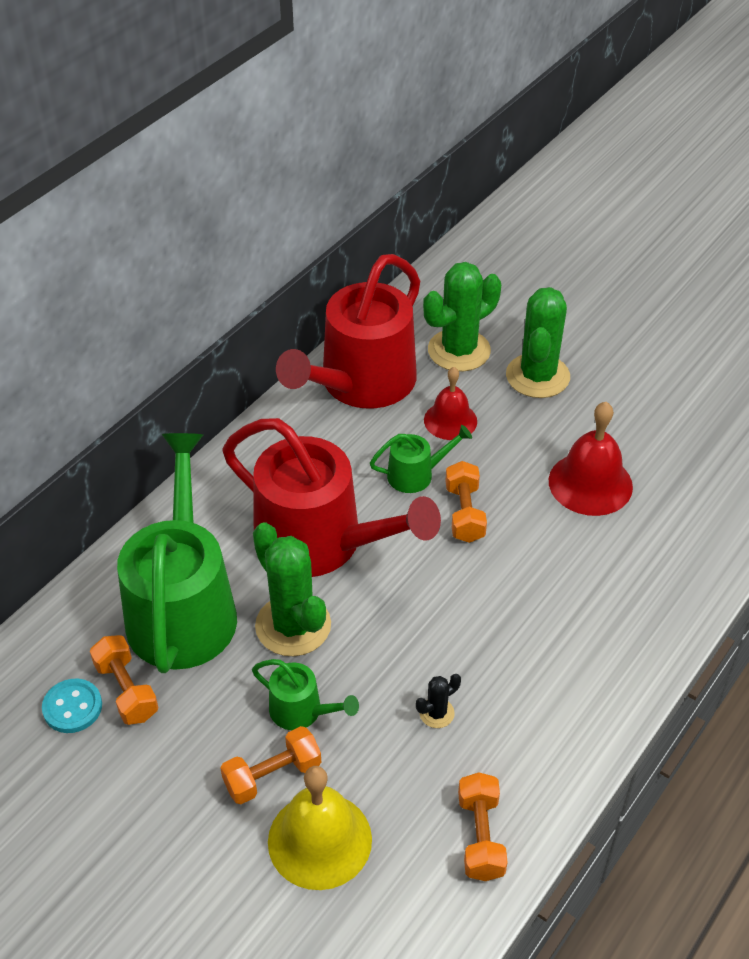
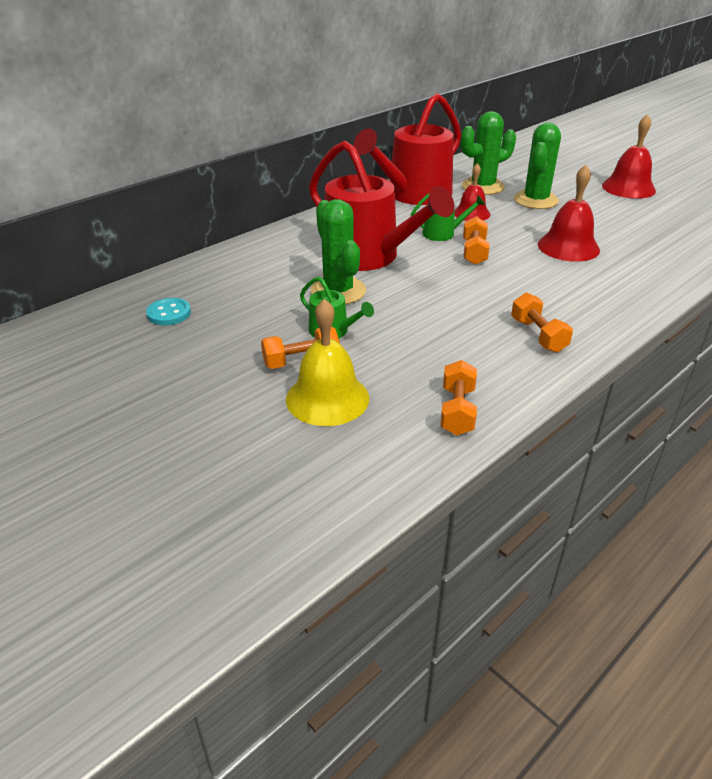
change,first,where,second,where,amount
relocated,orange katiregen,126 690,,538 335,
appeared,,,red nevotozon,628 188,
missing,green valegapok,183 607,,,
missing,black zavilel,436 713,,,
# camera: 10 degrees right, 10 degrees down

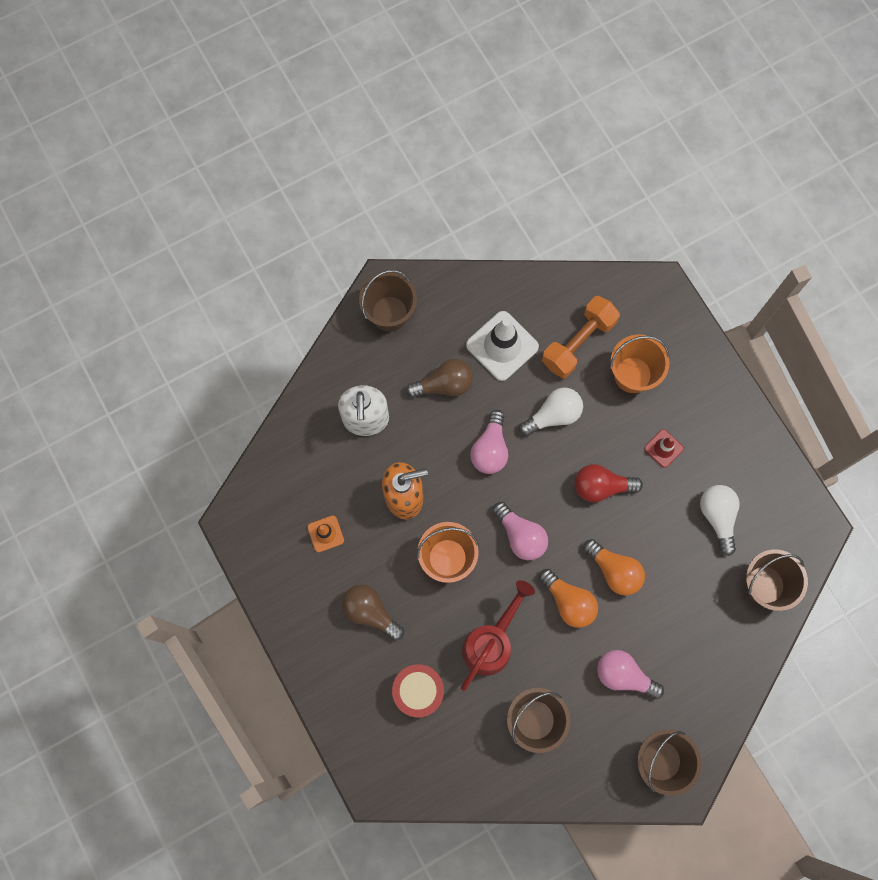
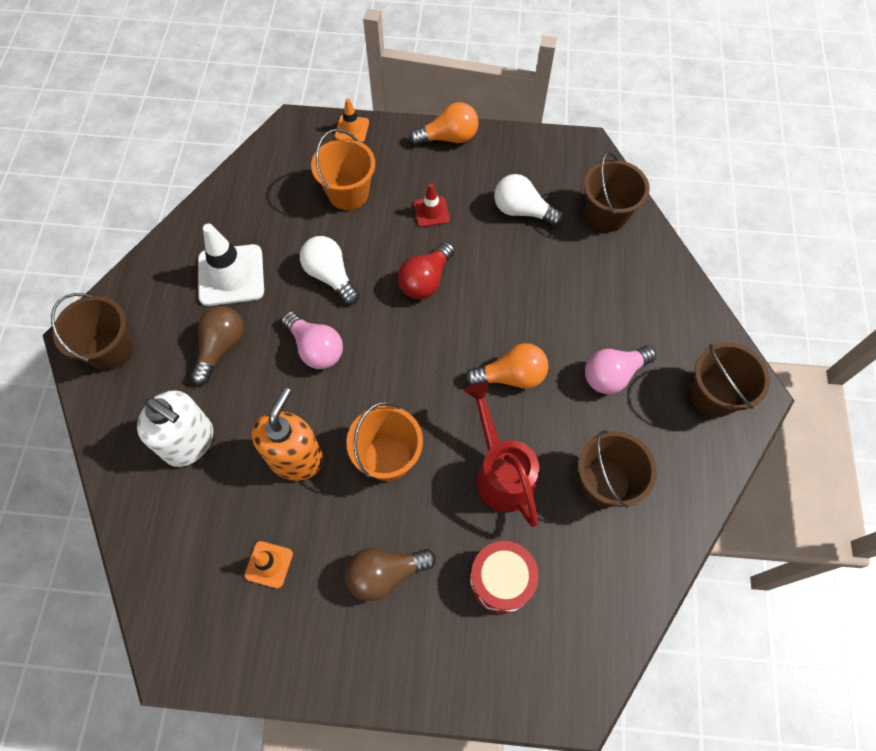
change,first,where,second,where,amount
spun,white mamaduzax,553 415,,330 276,45 degrees counterclockwise
appeared,,,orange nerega,352 129,
relocated,orange mamaduzax,614 571,,448 137,
missing,pink mamaduzax,520 536,,,
missing,orange katiregen,578 343,,,
# camera: 55 degrees left, 10 degrees down

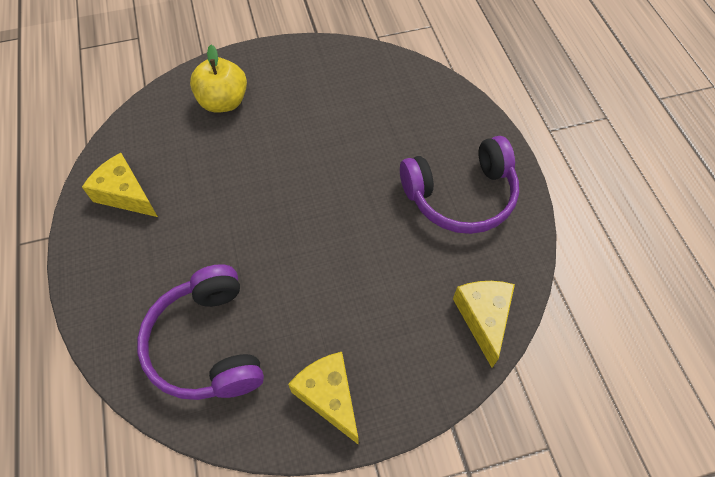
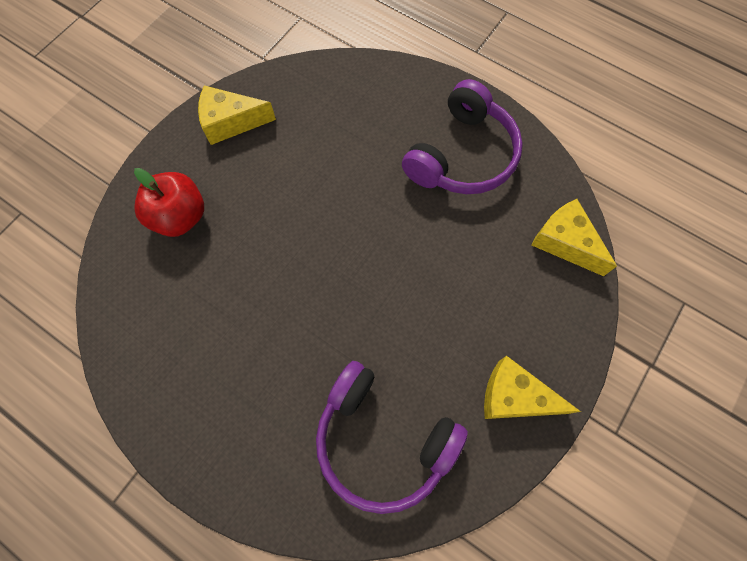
change,first,where,second,where,amount
colour,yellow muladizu,223 102,red muladizu,180 217,
relocated,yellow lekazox,125 194,,231 122,
# camera: 40 degrees left, 10 degrees up

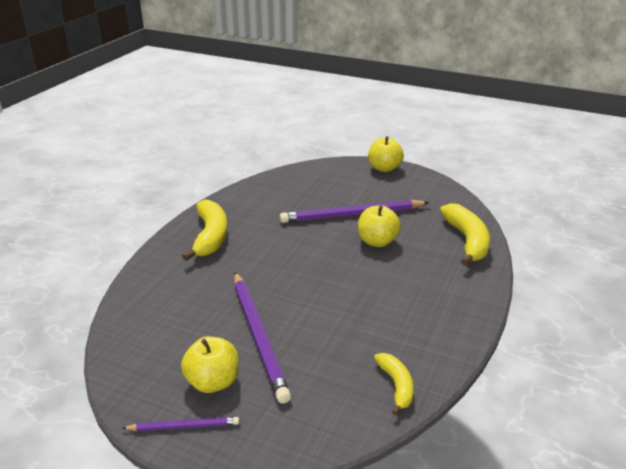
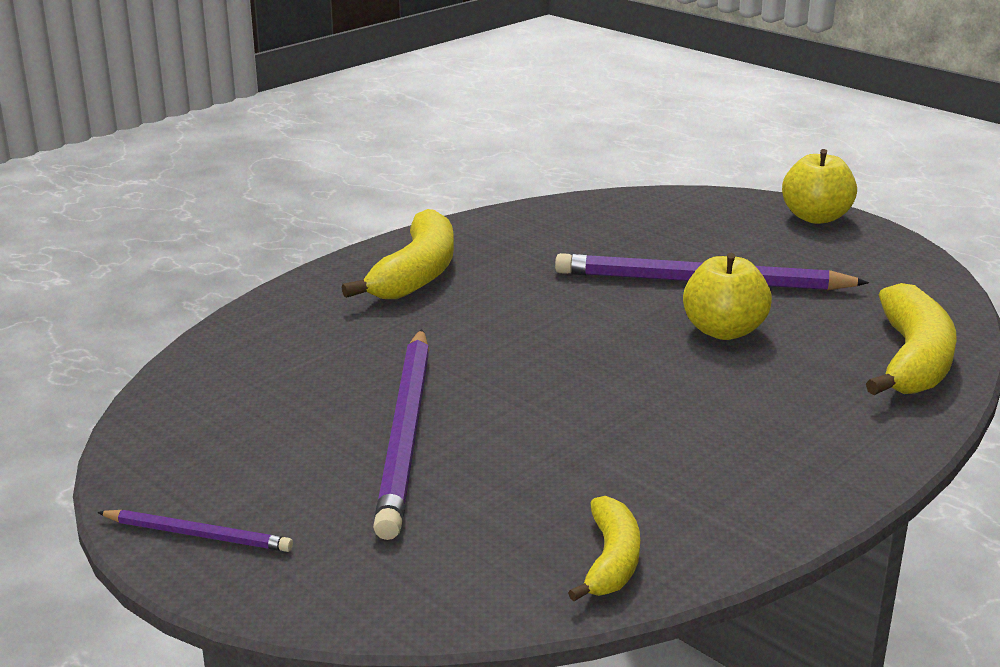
change,first,where,second,where,amount
missing,yellow muladizu,213 382,,,
# camera: 20 degrees right, 5 degrees down

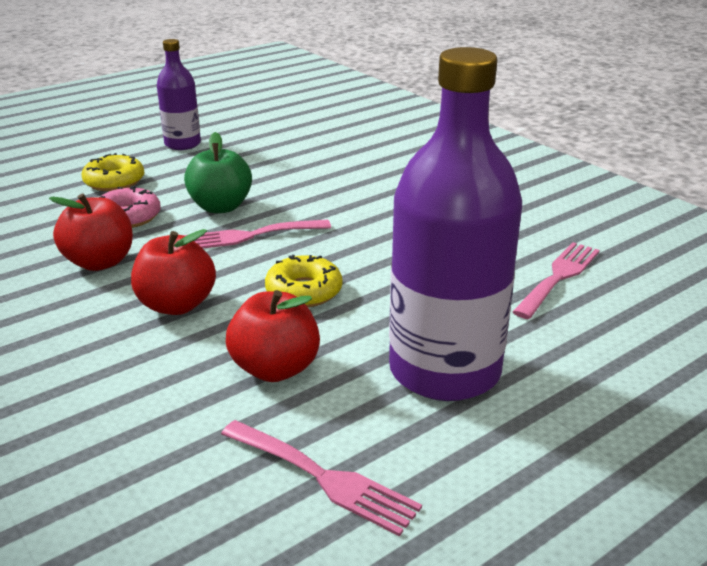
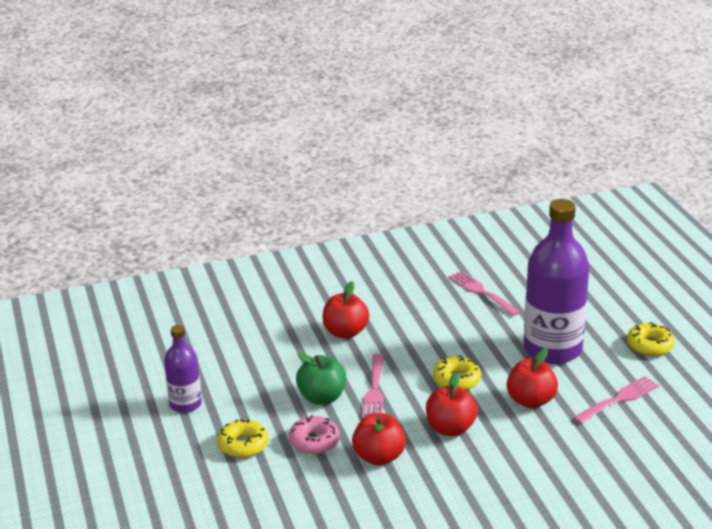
change,first,where,second,where,amount
appeared,,,red muladizu,345 332,
appeared,,,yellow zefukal,649 345,
# camera: 70 degrees left, 0 degrees up

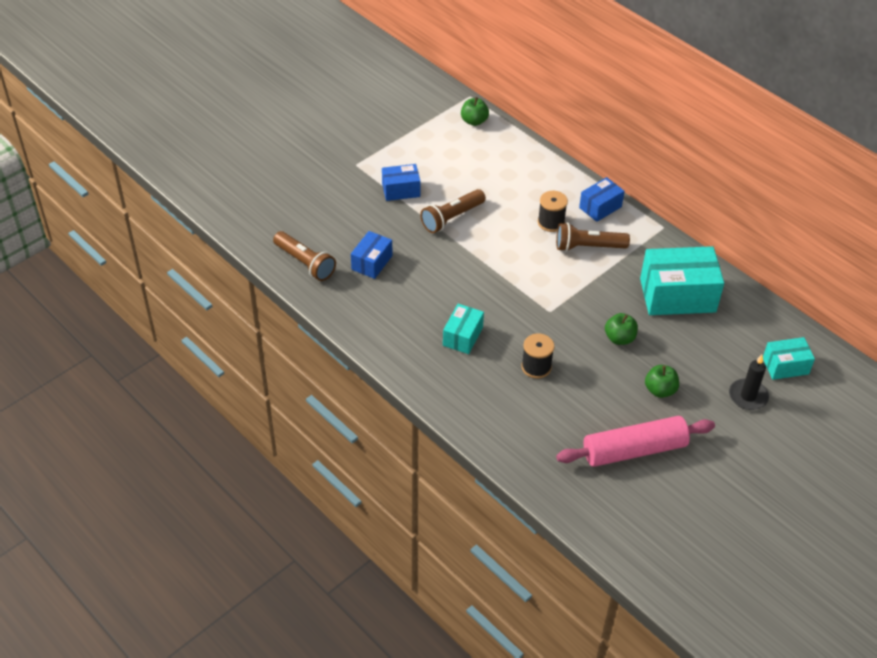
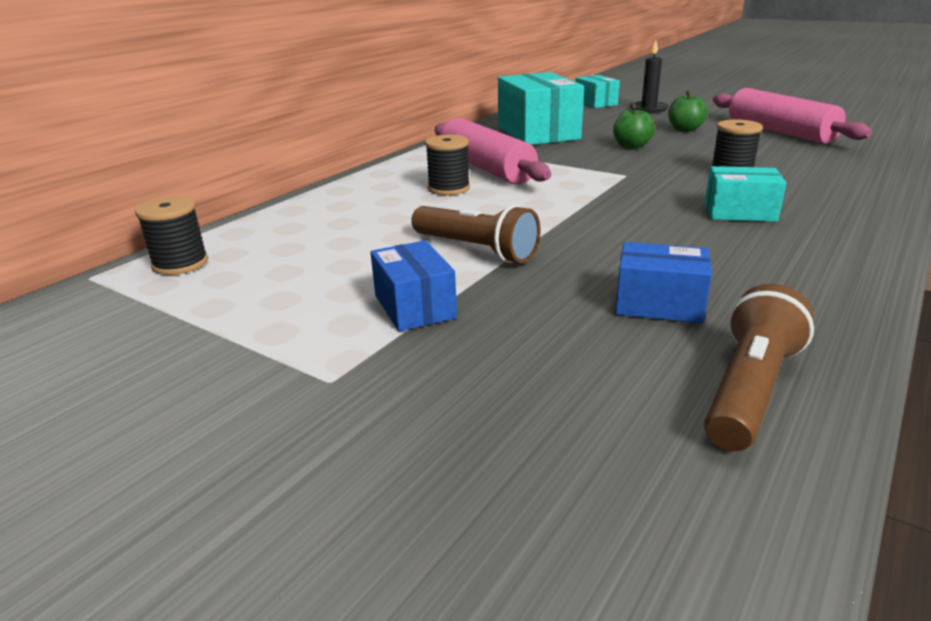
change,first,where,second,where,amount
exchanged,green muladizu,474 121,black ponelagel,180 263,
exchanged,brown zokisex,588 247,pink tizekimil,486 168,
missing,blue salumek,600 207,,,
# camera: 100 degrees left, 20 degrees down

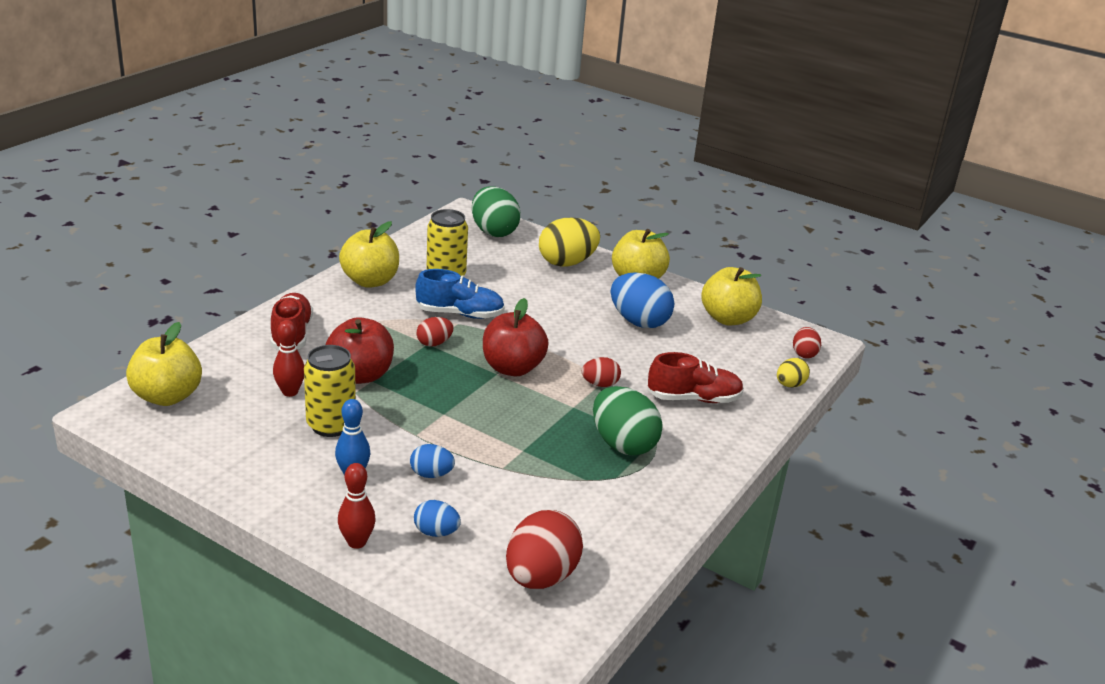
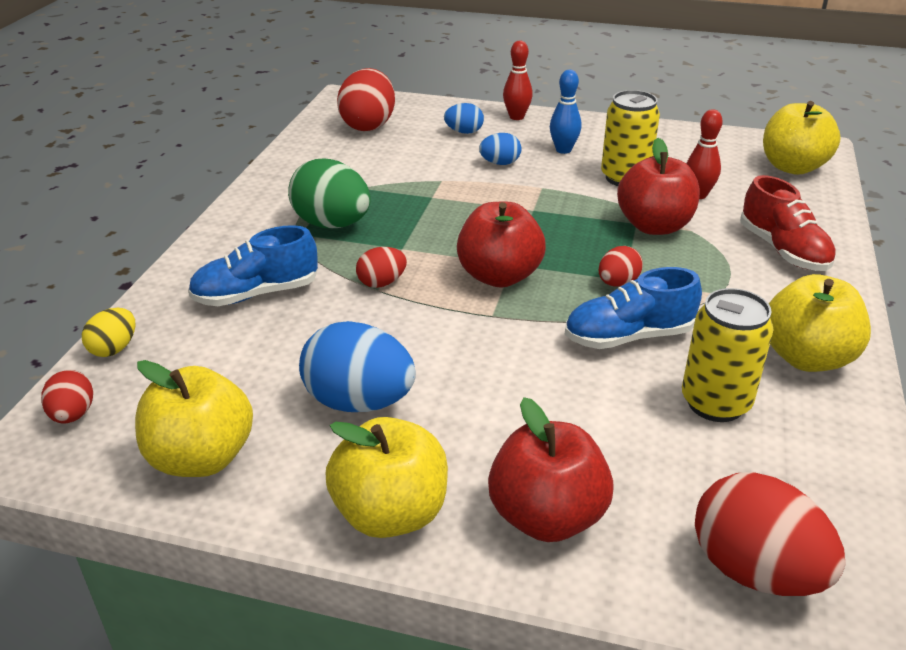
change,first,where,second,where,amount
colour,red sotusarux,693 398,blue sotusarux,256 294,
exchanged,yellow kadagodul,567 263,red muladizu,547 516,
colour,green kadagodul,494 232,red kadagodul,755 570,
# camera: 165 degrees right, 5 degrees up

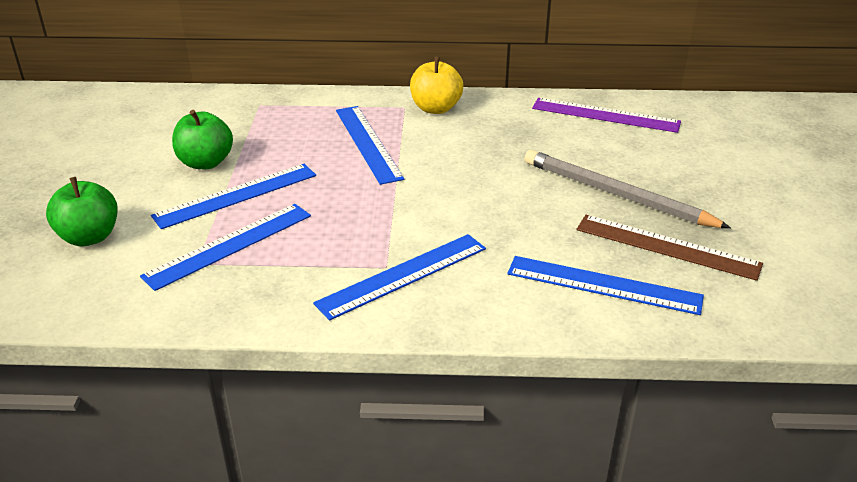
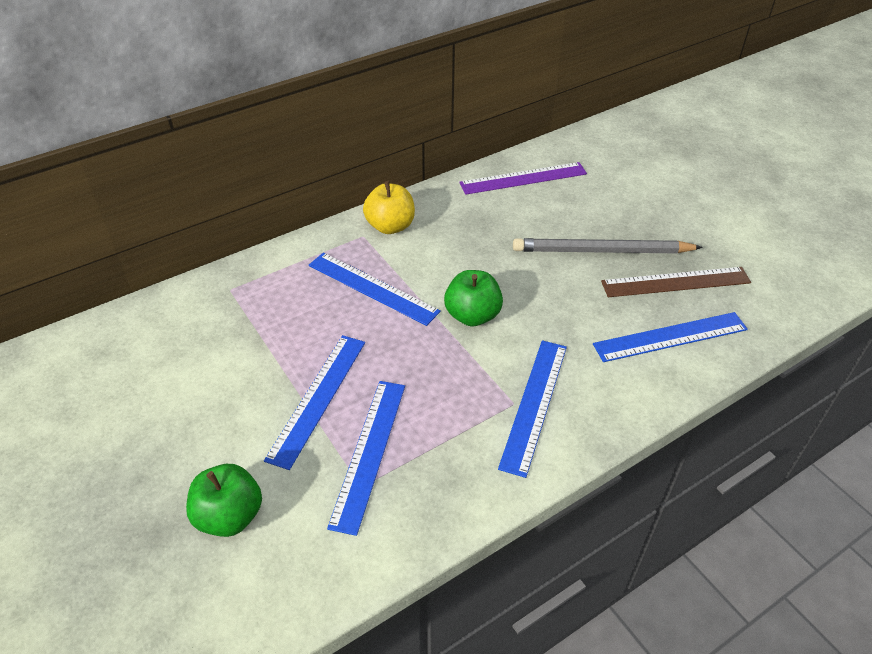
change,first,where,second,where,amount
relocated,green muladizu,205 162,,472 315,
# camera: 35 degrees left, 10 degrees up

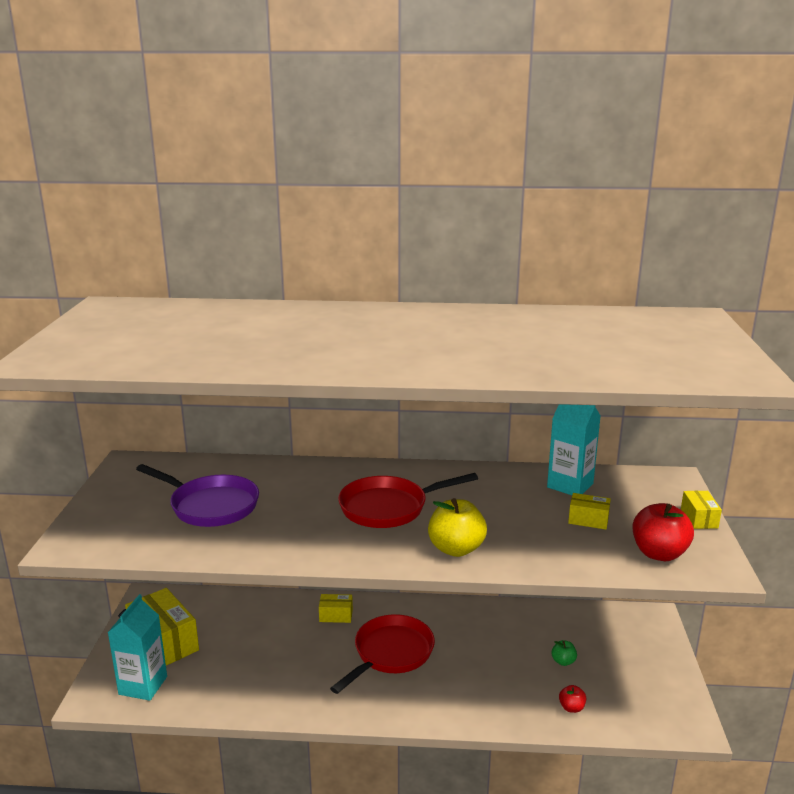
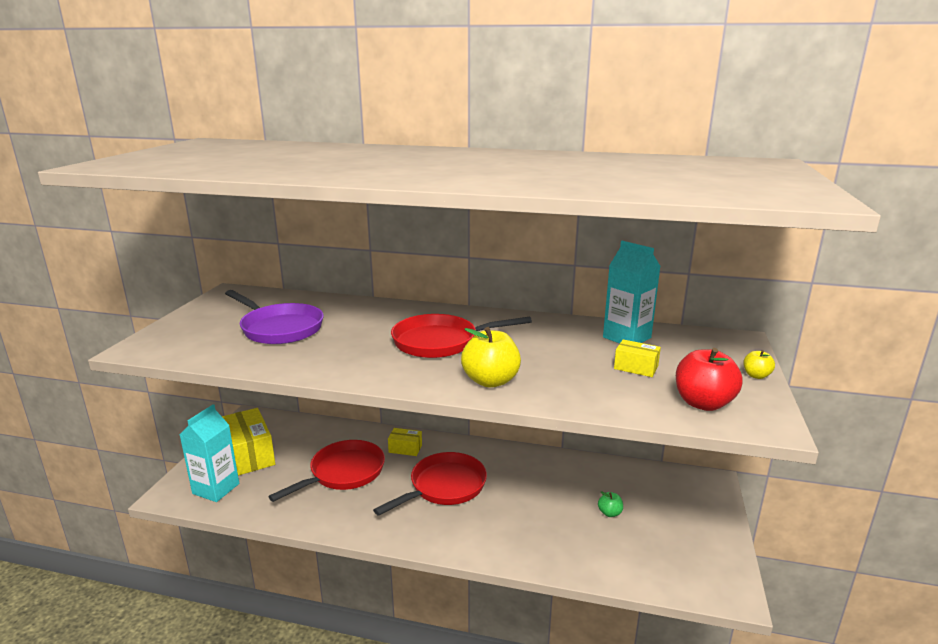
change,first,where,second,where,amount
appeared,,,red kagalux,343 473,
exchanged,yellow salumek,699 518,yellow muladizu,756 375,
missing,red muladizu,571 708,,,
# camera: 10 degrees right, 0 degrees up

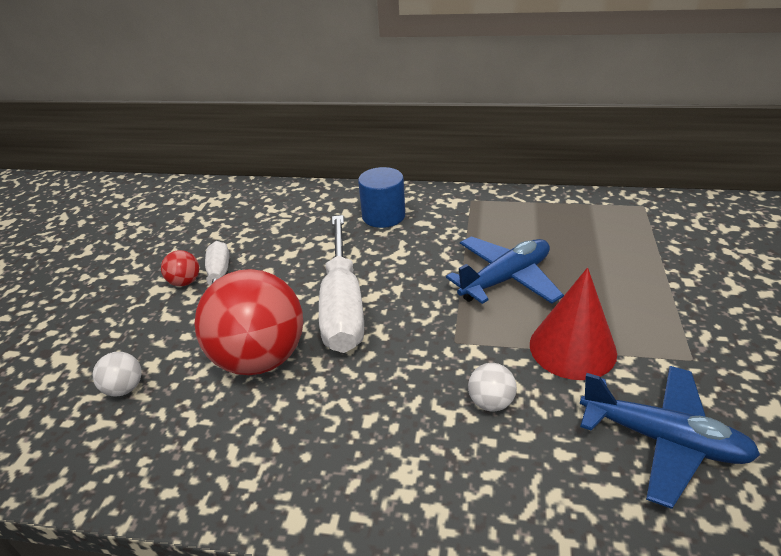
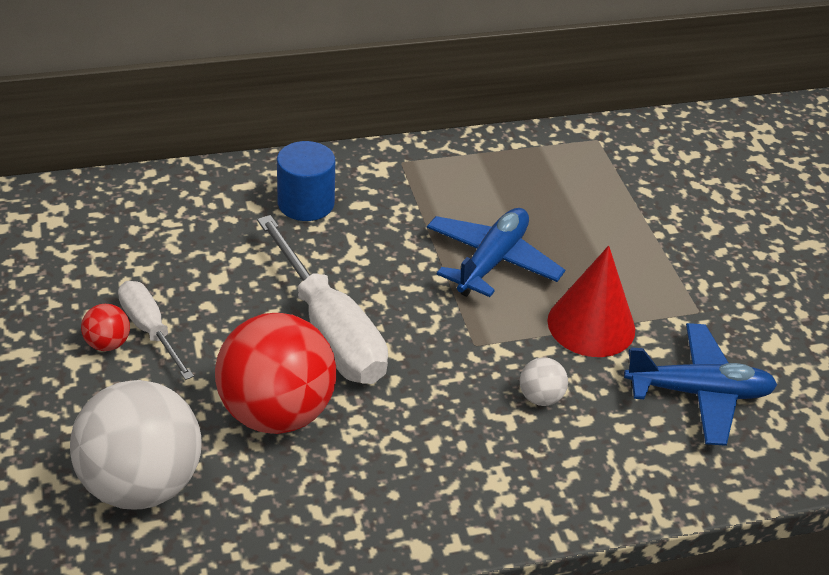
change,first,where,second,where,amount
size,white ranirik,125 388,,142 484,x2.38
# camera: 30 degrees left, 5 degrees up

